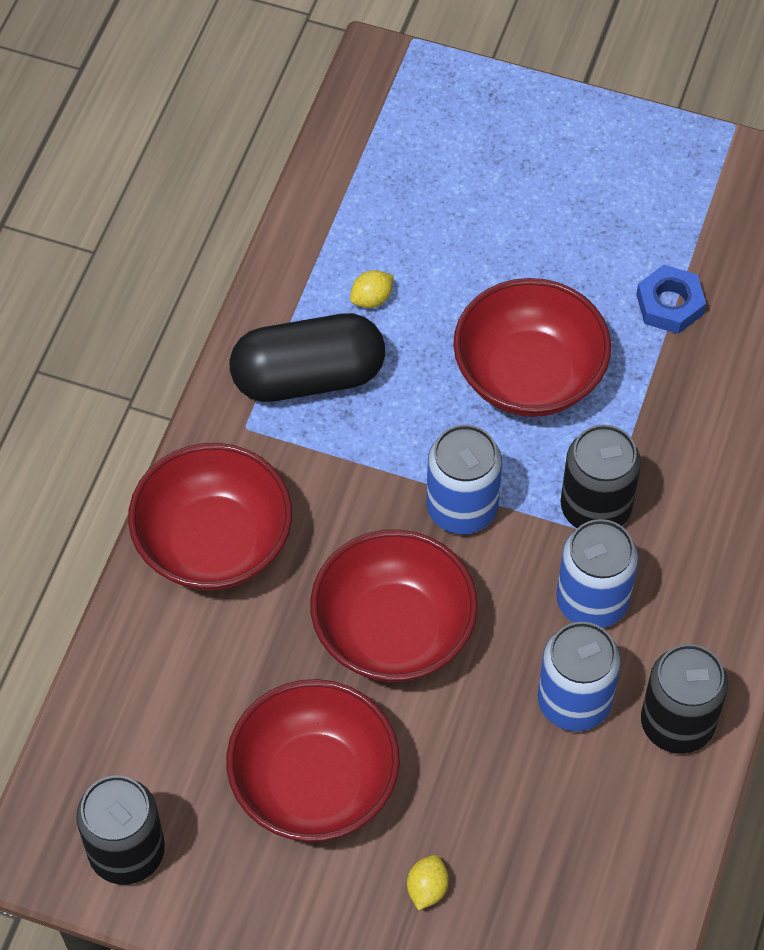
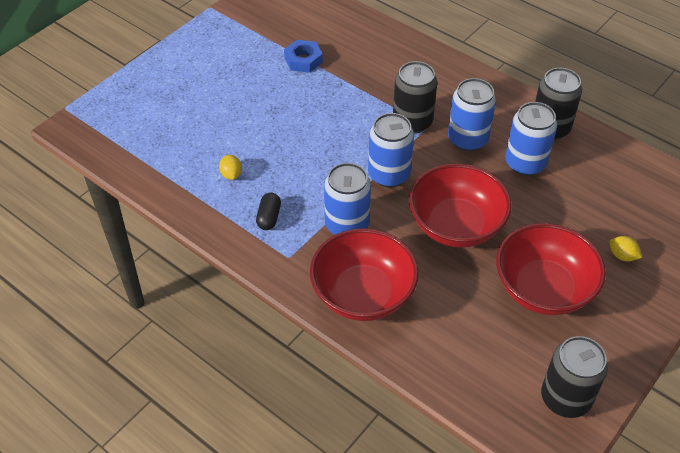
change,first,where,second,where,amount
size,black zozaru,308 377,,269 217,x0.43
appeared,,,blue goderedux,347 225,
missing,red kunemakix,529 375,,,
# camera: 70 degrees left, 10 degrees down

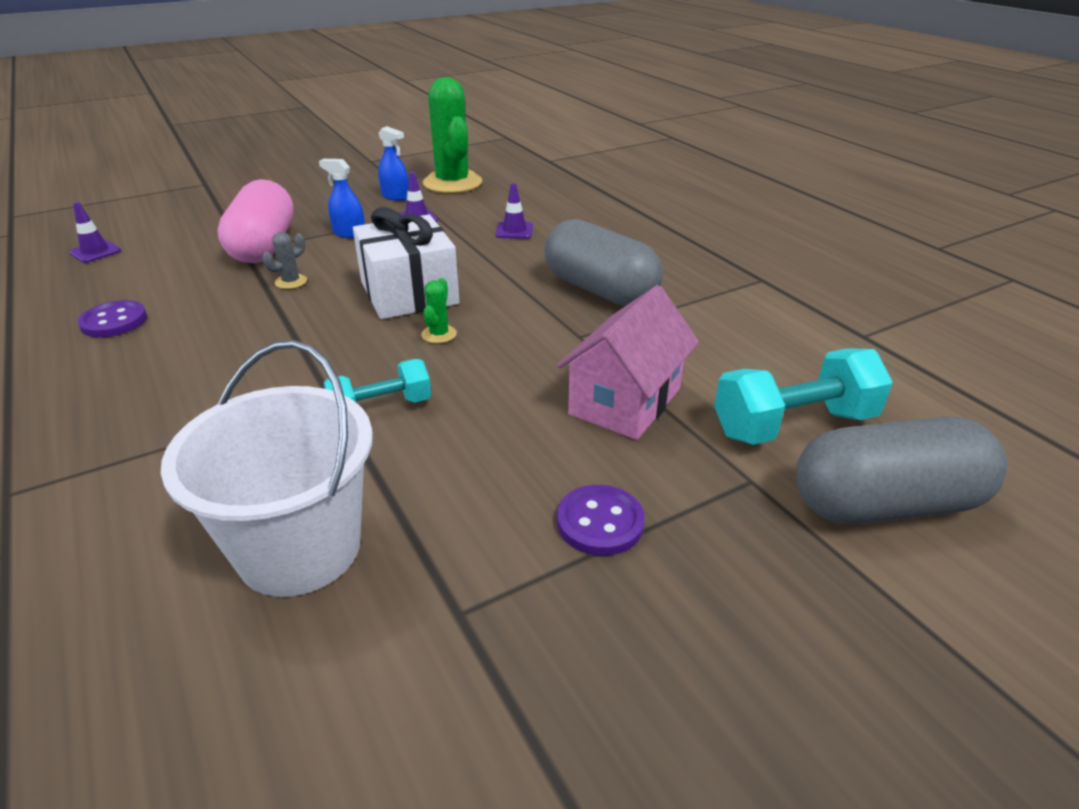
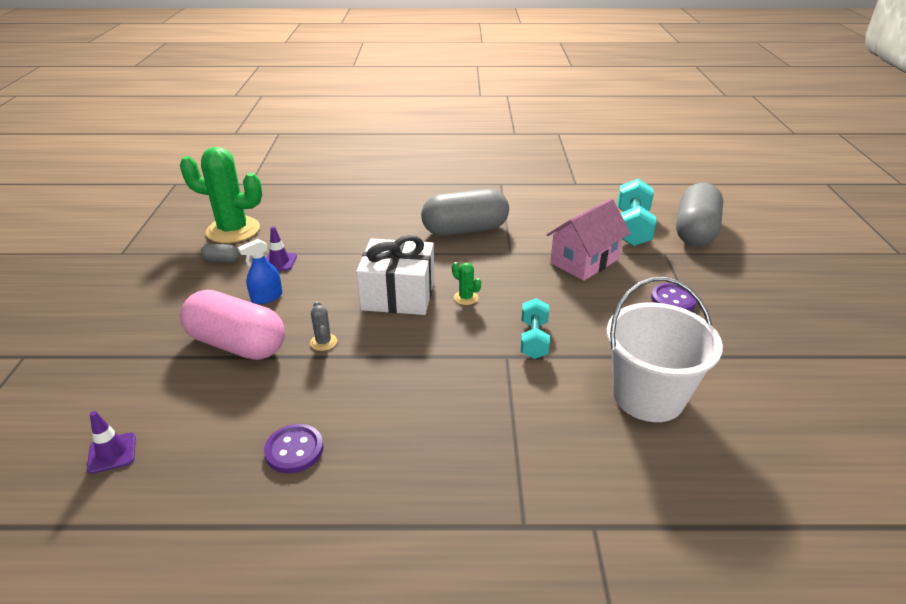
change,first,where,second,where,amount
exchanged,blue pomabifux,395 196,grey zozaru,222 260,
spun,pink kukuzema,625 401,,584 261,75 degrees clockwise
missing,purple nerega,514 231,,,
# camera: 60 degrees left, 0 degrees up

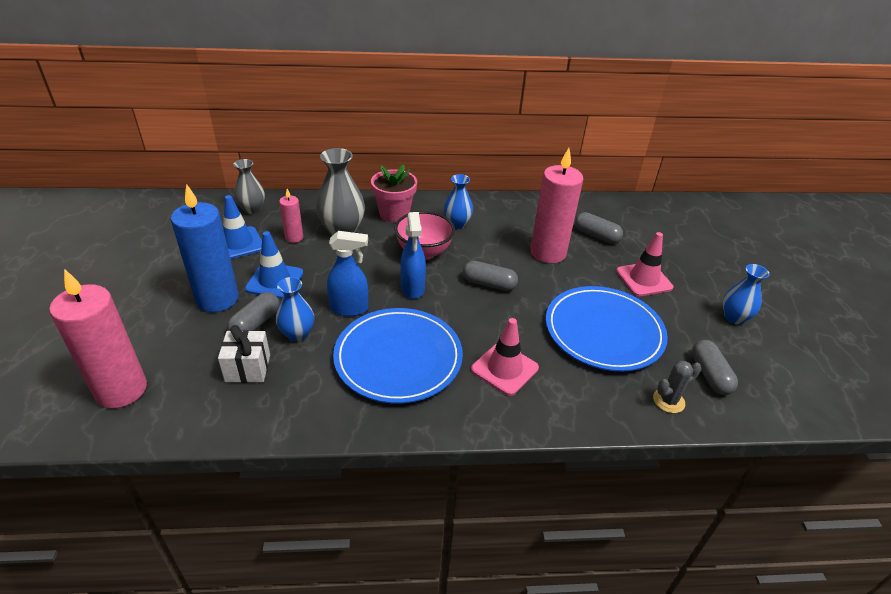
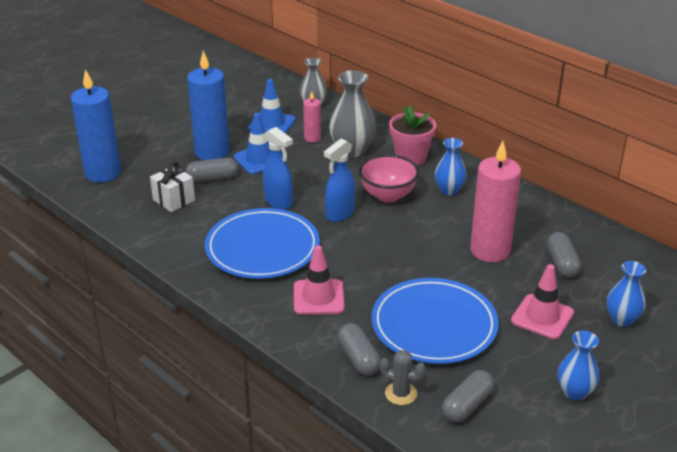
change,first,where,second,where,amount
colour,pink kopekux,121 390,blue kopekux,103 173,
relocated,grey zozaru,489 284,,358 358,
relocated,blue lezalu,297 334,,622 319,
# camera: 50 degrees right, 5 degrees down

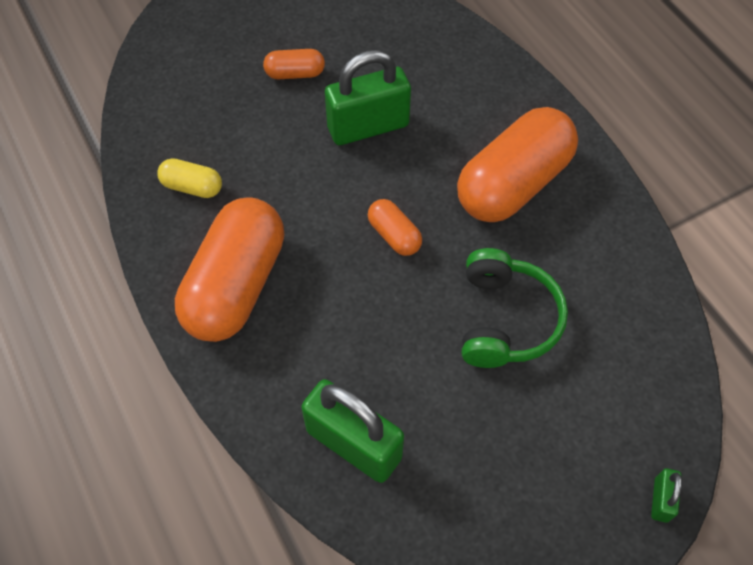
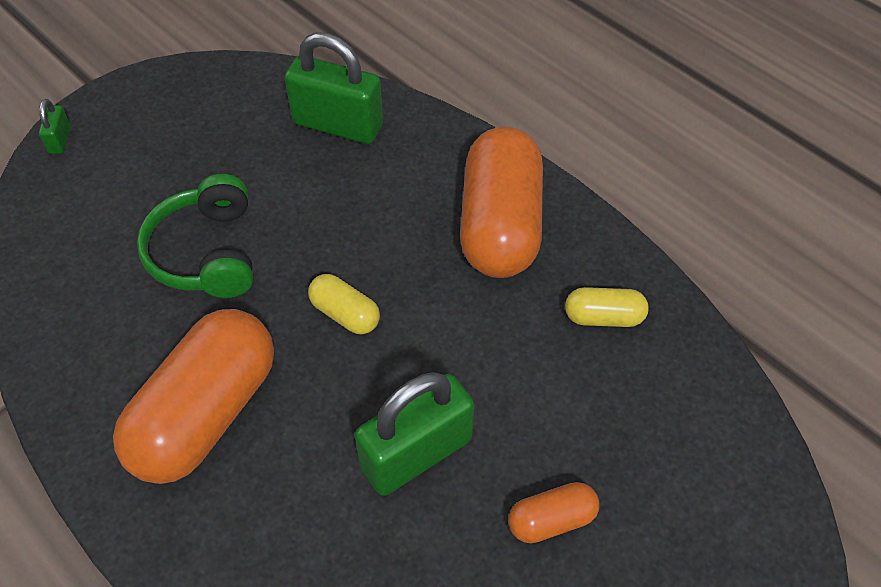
change,first,where,second,where,amount
colour,orange zozaru,394 235,yellow zozaru,345 314,
# camera: 165 degrees right, 5 degrees down

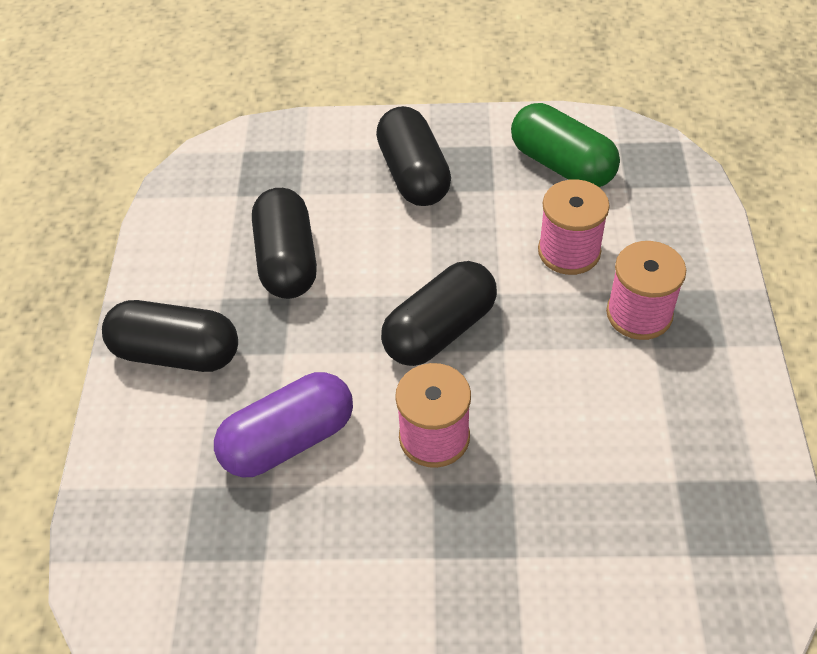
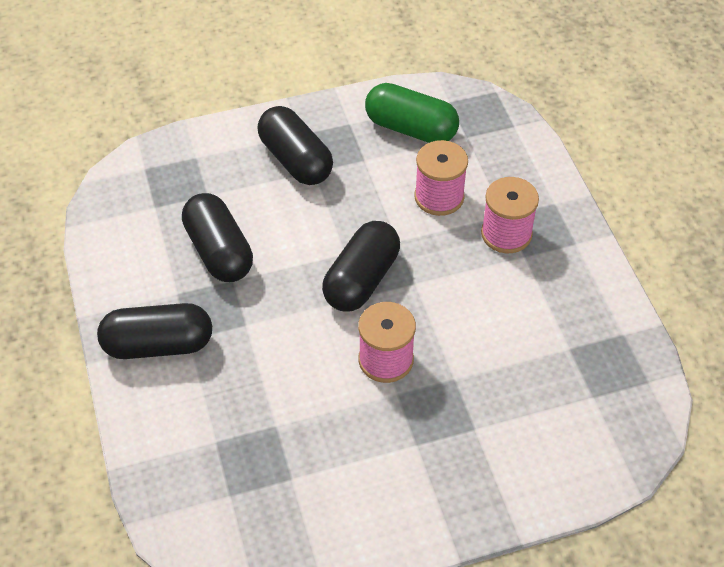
change,first,where,second,where,amount
missing,purple zozaru,288 440,,,
# camera: 20 degrees left, 0 degrees up

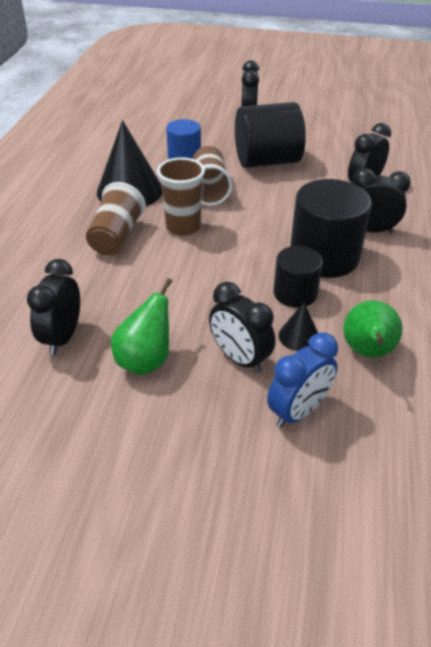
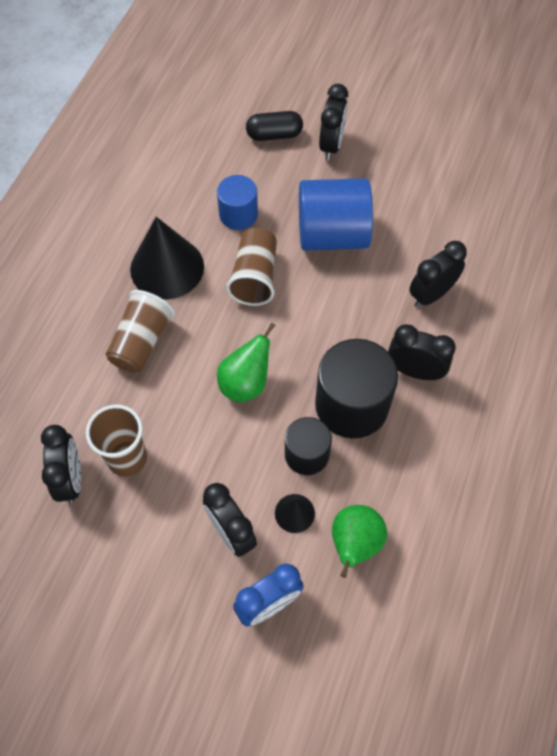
change,first,where,second,where,amount
spun,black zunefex,62 337,,71 479,150 degrees clockwise
relocated,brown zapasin,183 227,,127 458,
relocated,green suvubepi,145 360,,246 383,
appeared,,,black zozaru,274 135,
colour,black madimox,267 161,blue madimox,332 235,
# camera: 10 degrees right, 20 degrees up

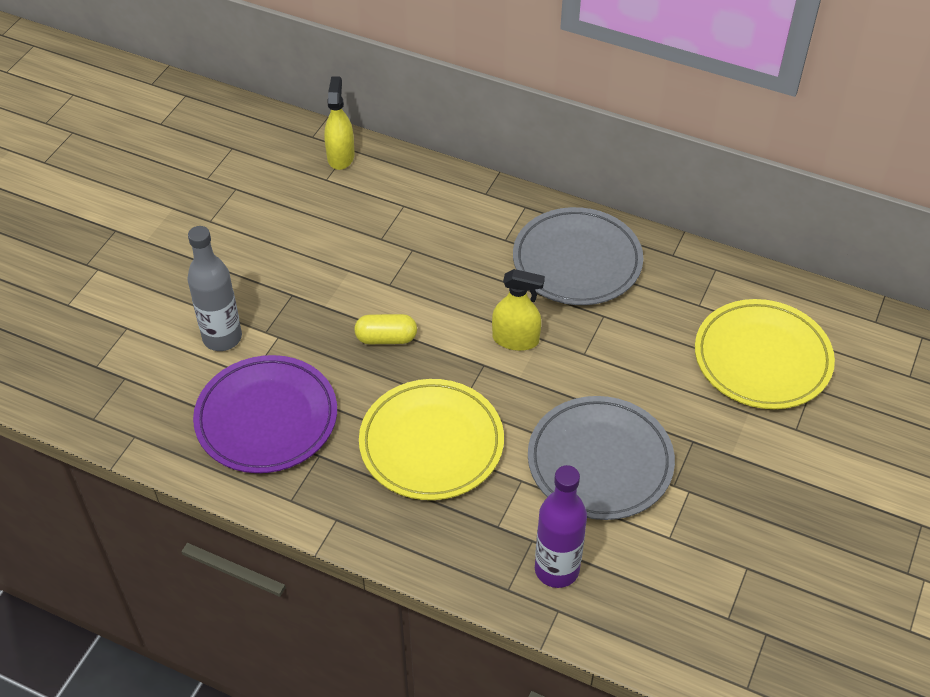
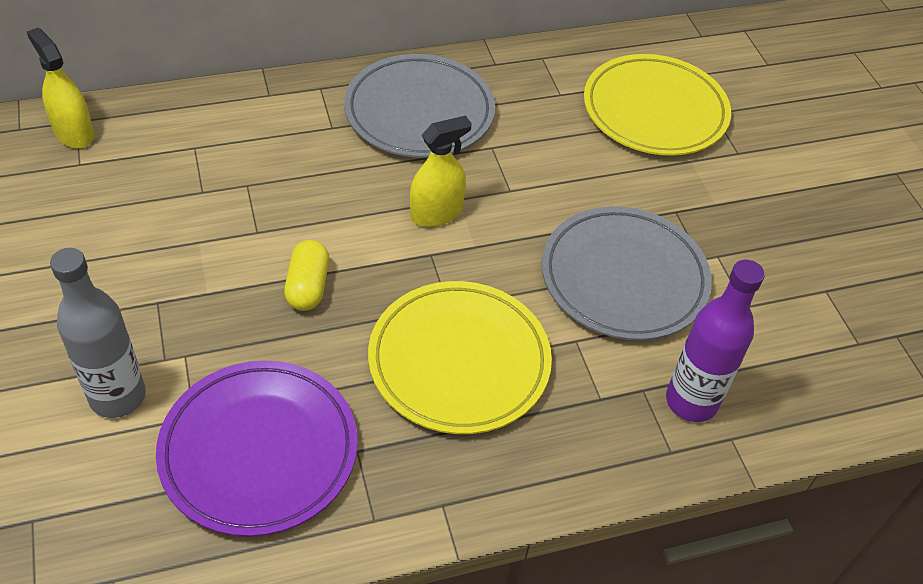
change,first,where,second,where,amount
spun,yellow zozaru,386 338,,308 286,45 degrees counterclockwise
# camera: 45 degrees left, 0 degrees up

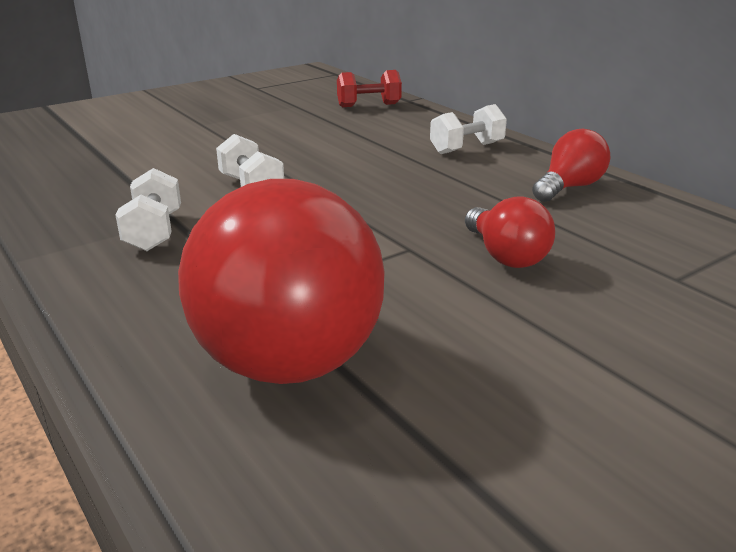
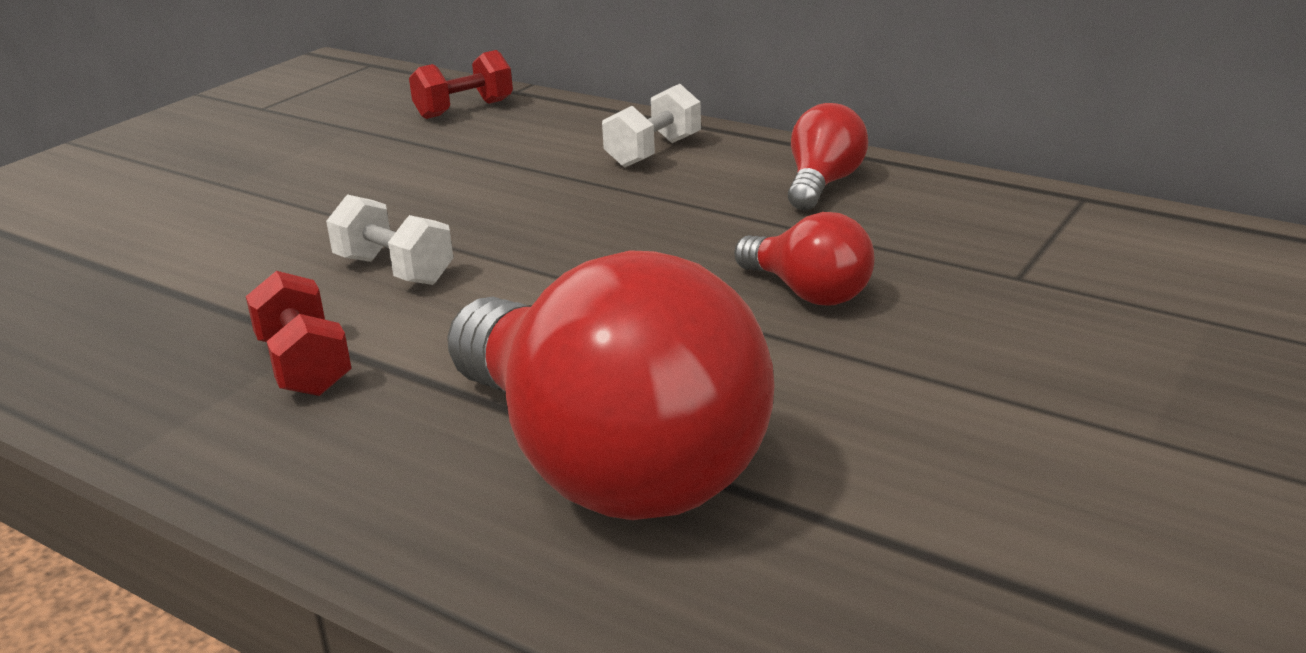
change,first,where,second,where,amount
colour,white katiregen,154 232,red katiregen,304 366,
# camera: 20 degrees left, 0 degrees up

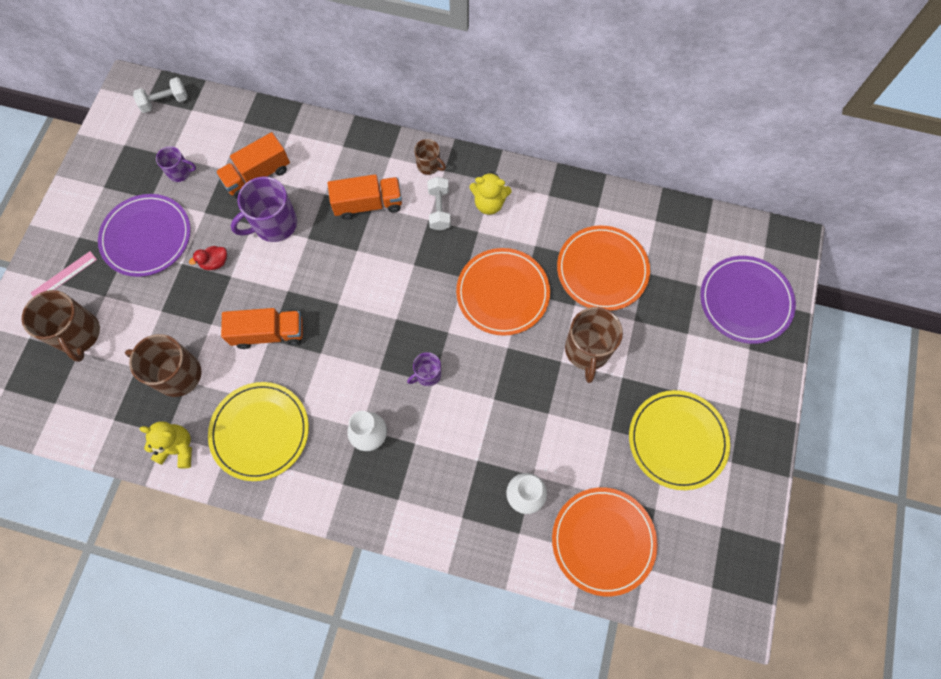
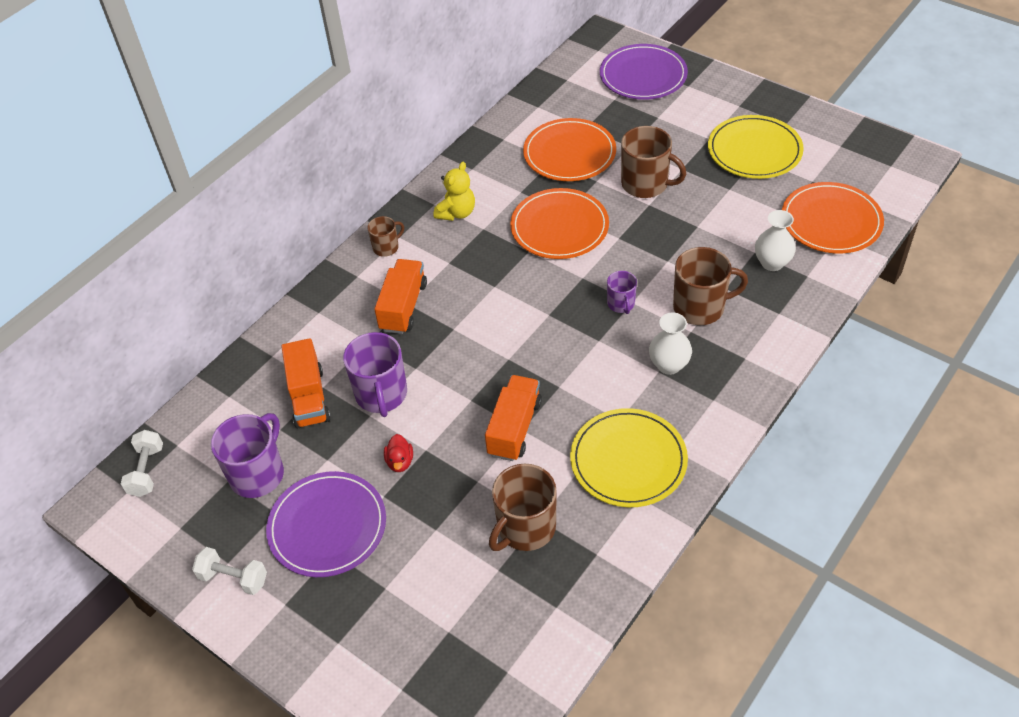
change,first,where,second,where,amount
relocated,white katiregen,439 209,,233 578,
size,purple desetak,180 172,,258 474,x1.82
relocated,brown desetak,78 334,,700 307,
missing,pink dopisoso,64 276,,,
missing,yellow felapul,178 448,,,
# camera: 65 degrees left, 20 degrees down

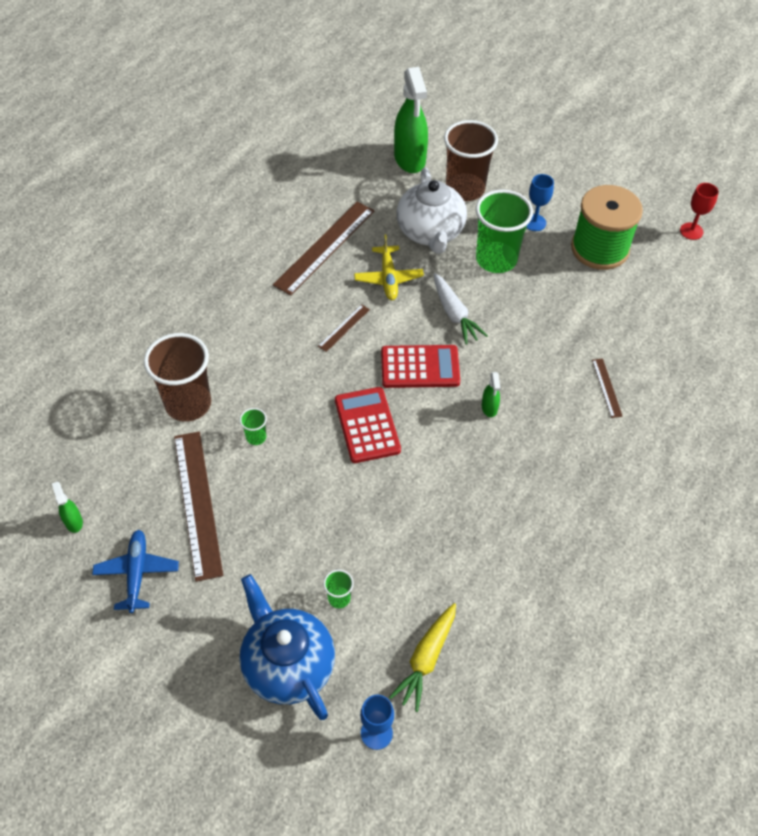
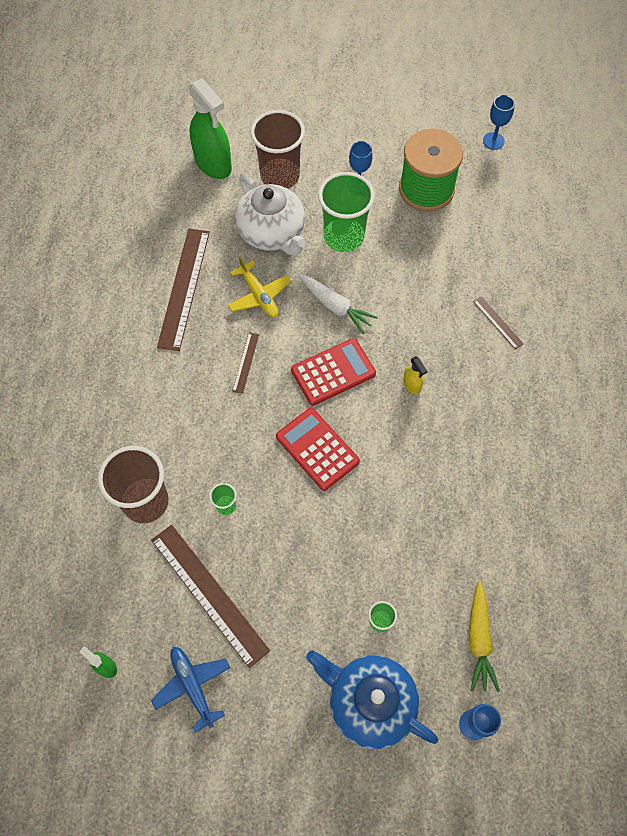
change,first,where,second,where,amount
colour,green pomabifux,489 408,yellow pomabifux,412 385,
colour,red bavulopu,691 231,blue bavulopu,493 141,
# camera: 25 degrees left, 10 degrees up

